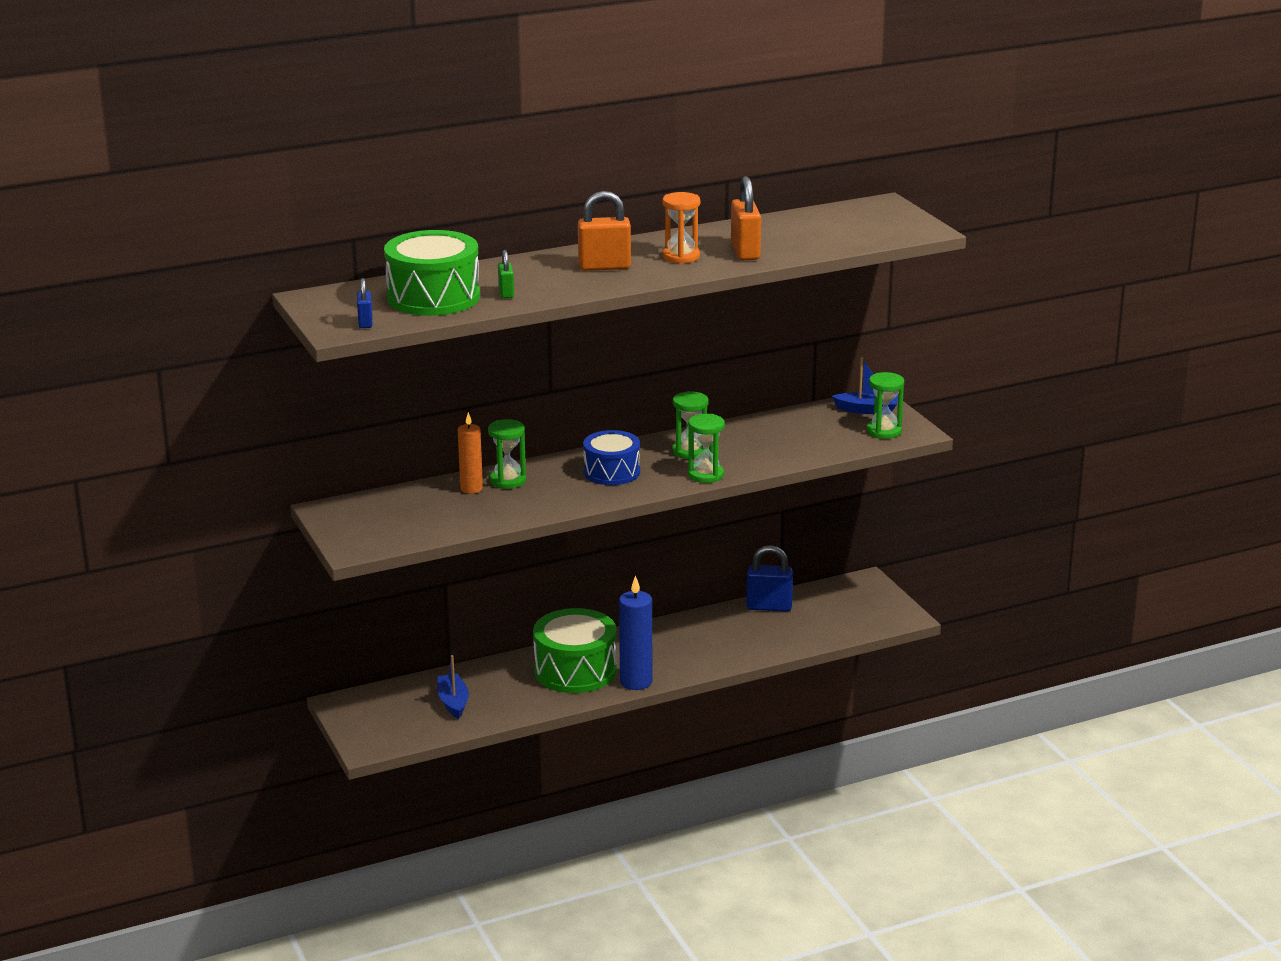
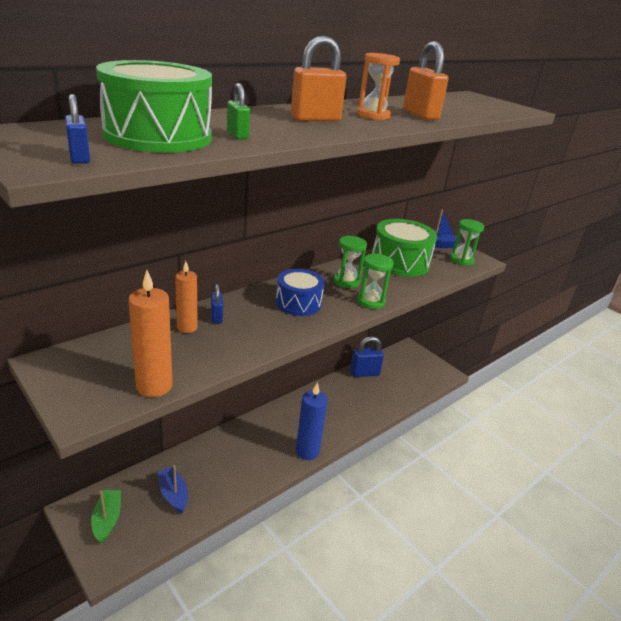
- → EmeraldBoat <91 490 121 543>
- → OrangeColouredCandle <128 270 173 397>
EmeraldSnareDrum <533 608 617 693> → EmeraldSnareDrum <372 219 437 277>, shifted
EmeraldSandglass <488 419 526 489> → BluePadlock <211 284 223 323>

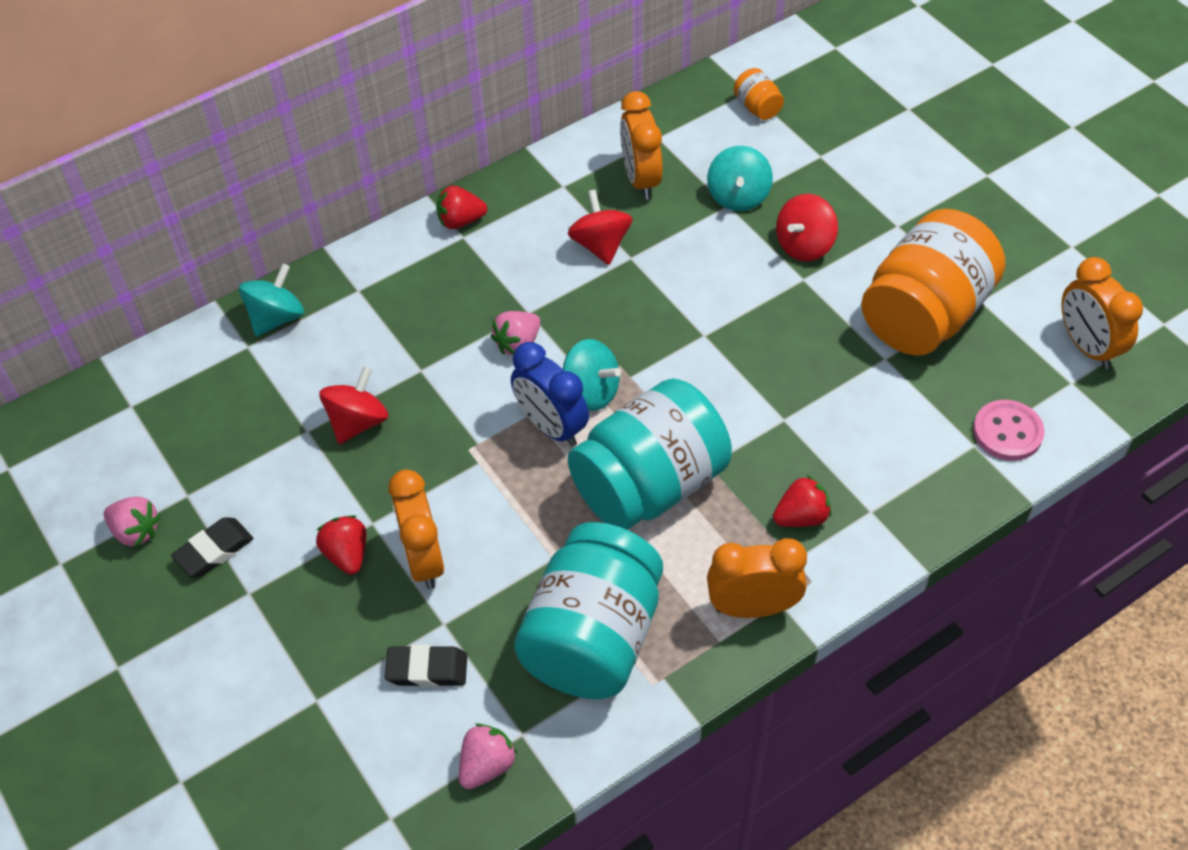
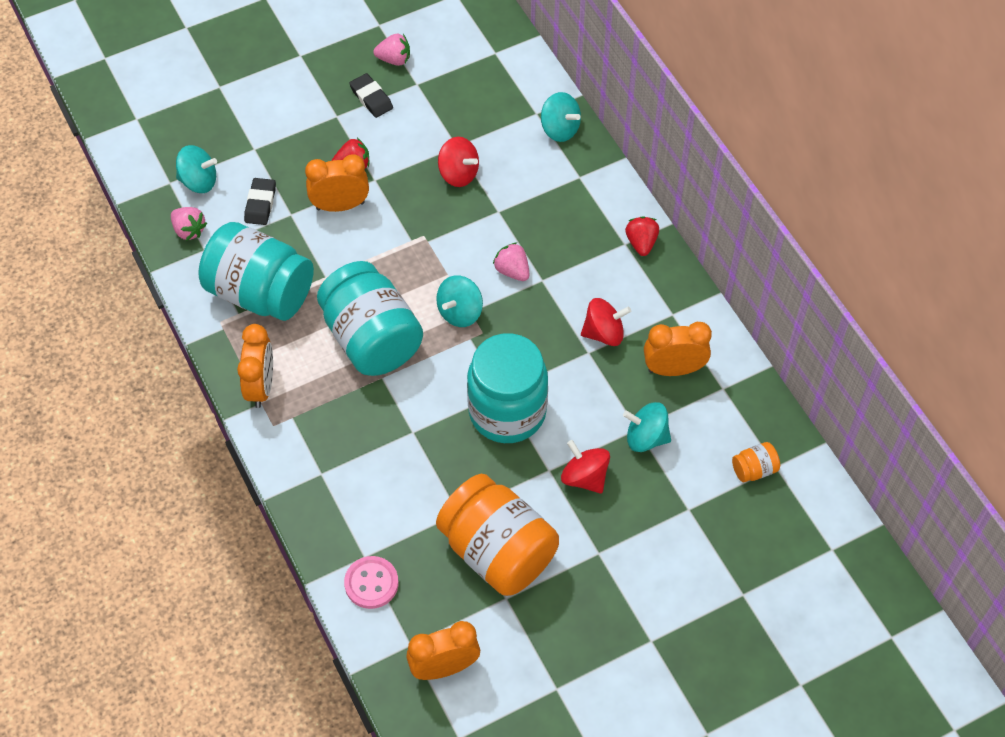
BlueBedsideClock <511 342 589 447> → -
CrimsonStrawberry <773 475 832 527> → -
- → TurquoiseToyTop <176 145 217 193>
- → TurquoisePreserveJar <467 333 548 443>
RosyStrawberry <104 496 161 547> → RosyStrawberry <373 33 410 66>, 120 degrees counterclockwise

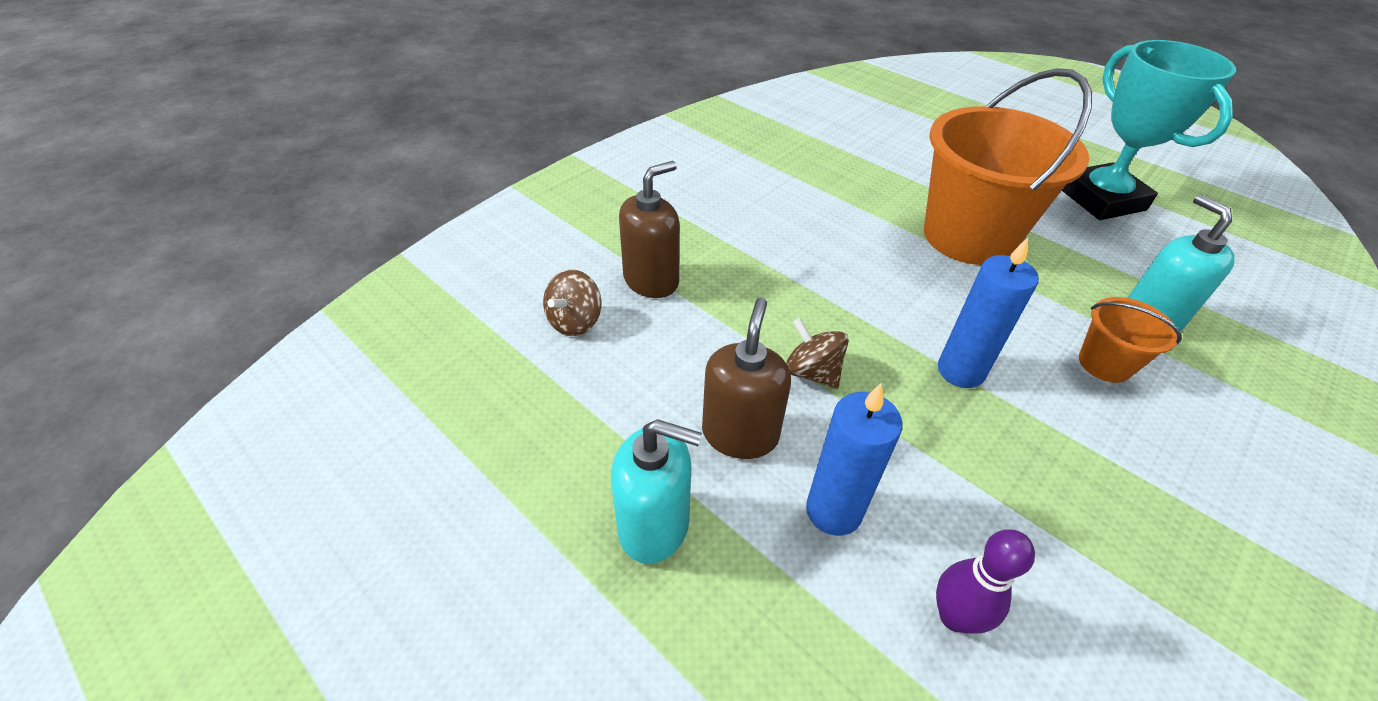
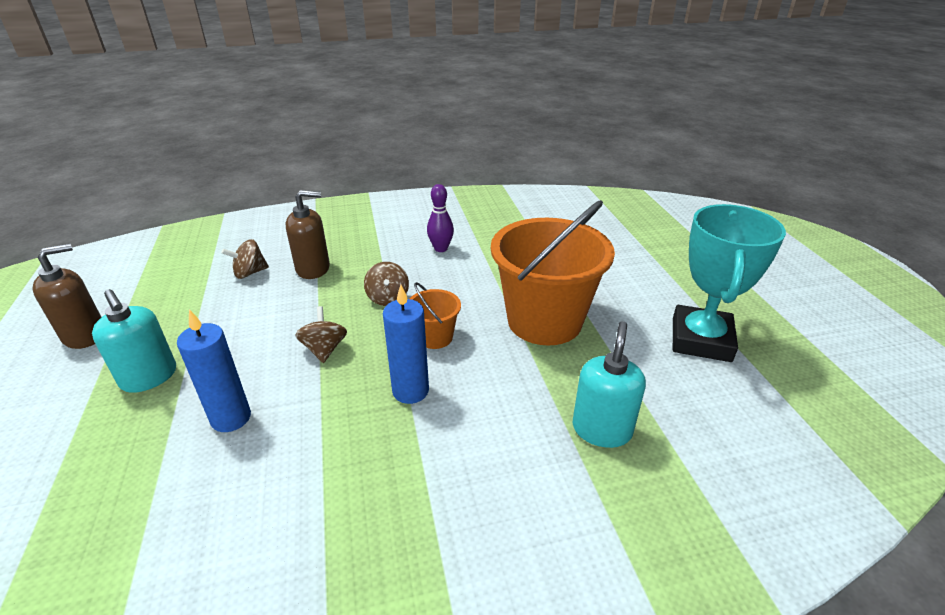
- → DarkBrownToyTop <364 262 409 306>
DarkBrownSoapDispenser <702 298 791 459> → DarkBrownSoapDispenser <33 244 101 349>, shifted
RoyalPurpleBowlingPin <936 529 1035 634> → RoyalPurpleBowlingPin <427 184 454 252>, shifted
OrangeColouredPail <1079 297 1182 383> → OrangeColouredPail <410 282 461 349>, shifted

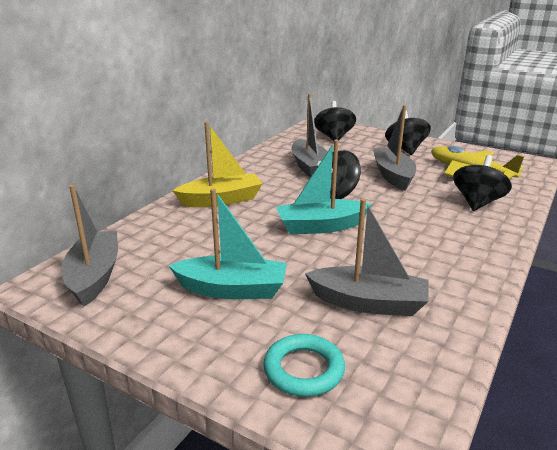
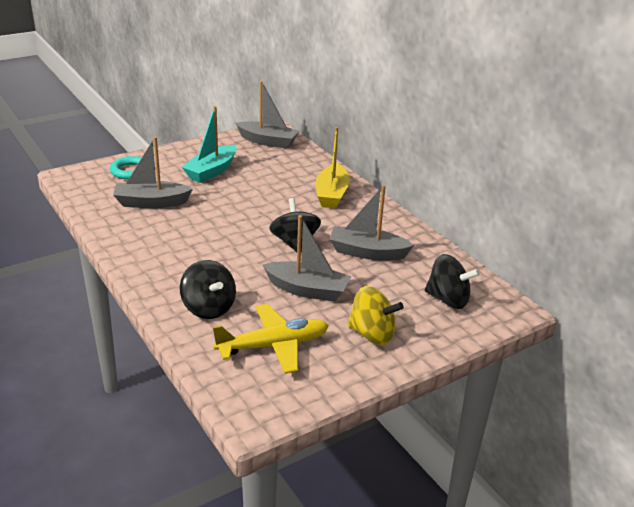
TurquoiseBoat <276 140 372 234> → -
BlackToyTop <385 111 431 155> → BrightYellowToyTop <347 286 404 345>
GreyBoat <305 198 429 316> → GreyBoat <113 137 193 208>, 45 degrees clockwise

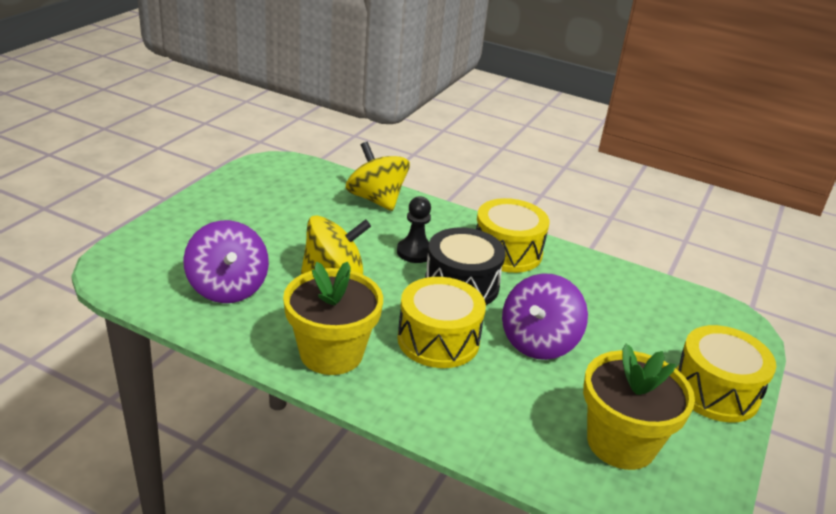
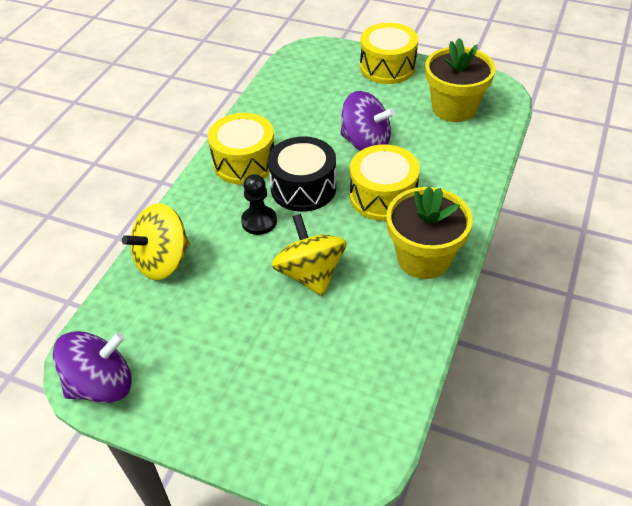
RoyalPurpleToyTop <183 220 269 303> → RoyalPurpleToyTop <52 331 132 403>, shifted

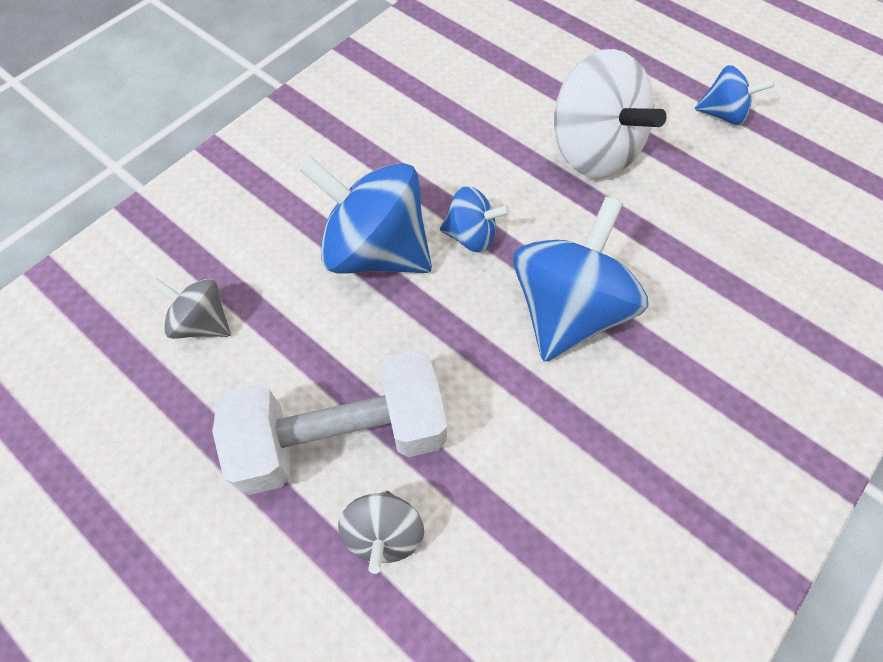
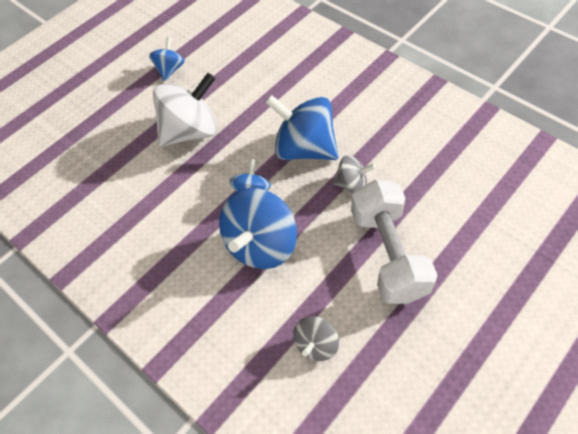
GreyToyTop <338 491 424 574> → GreyToyTop <332 155 376 193>, shifted

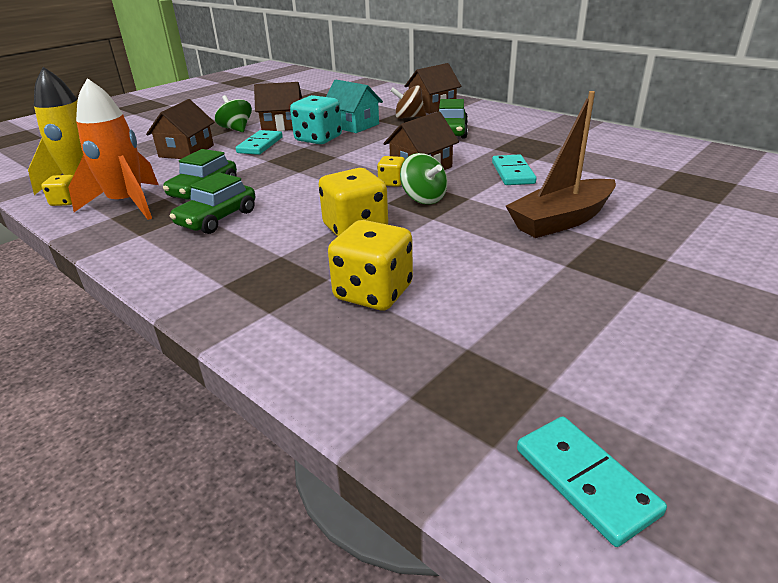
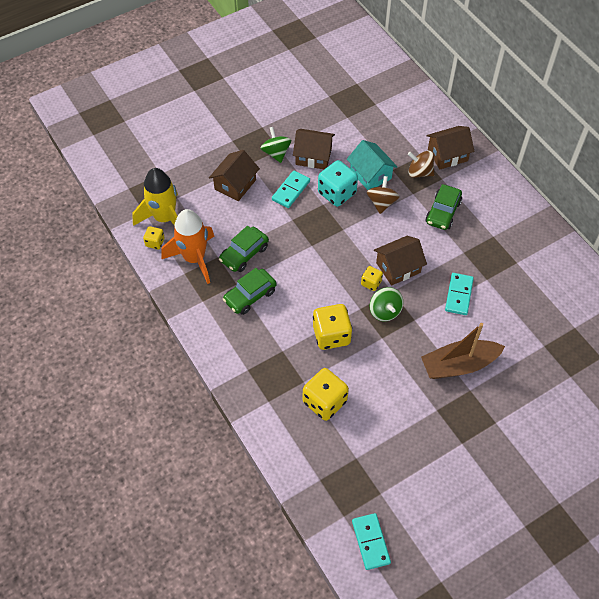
- → DarkBrownToyTop <367 176 400 214>

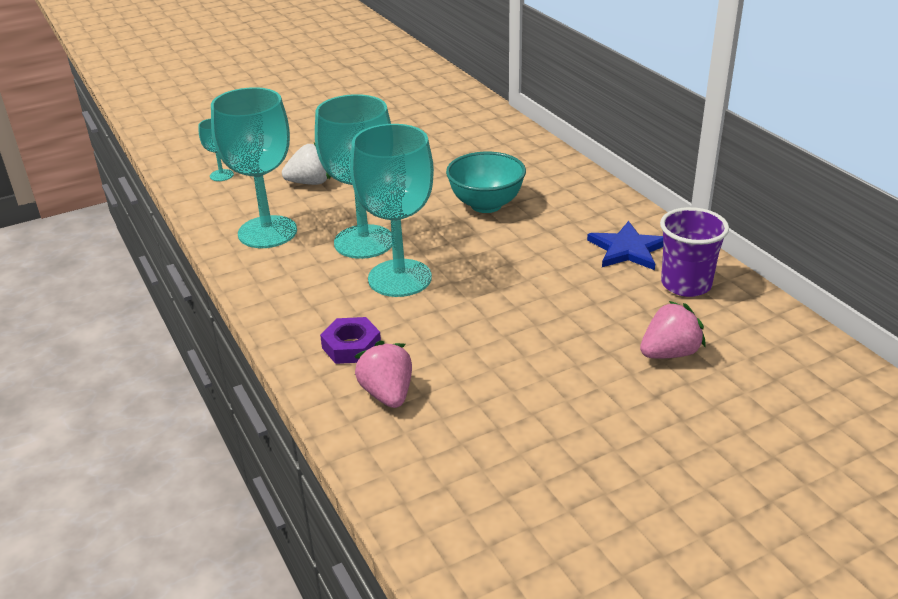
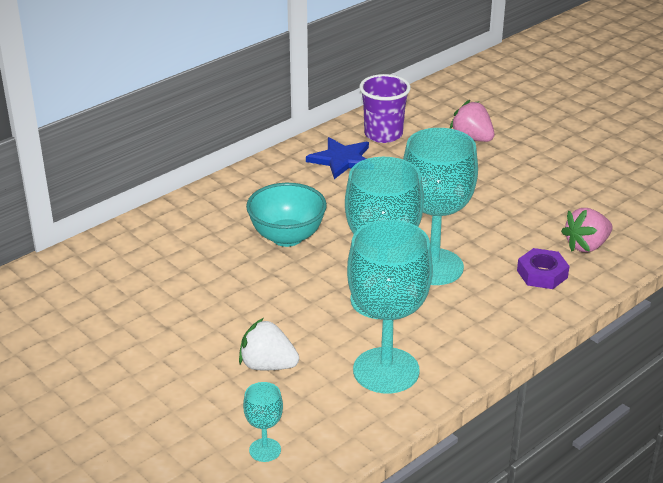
WhiteStrawberry <282 143 331 185> → WhiteStrawberry <239 318 299 370>, 45 degrees counterclockwise

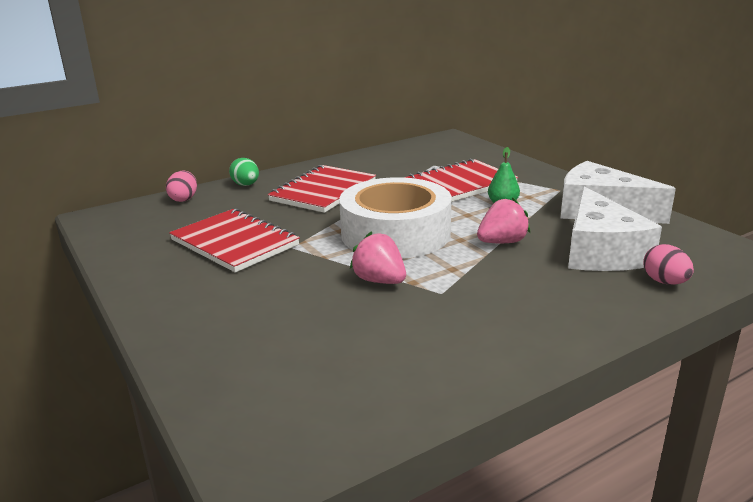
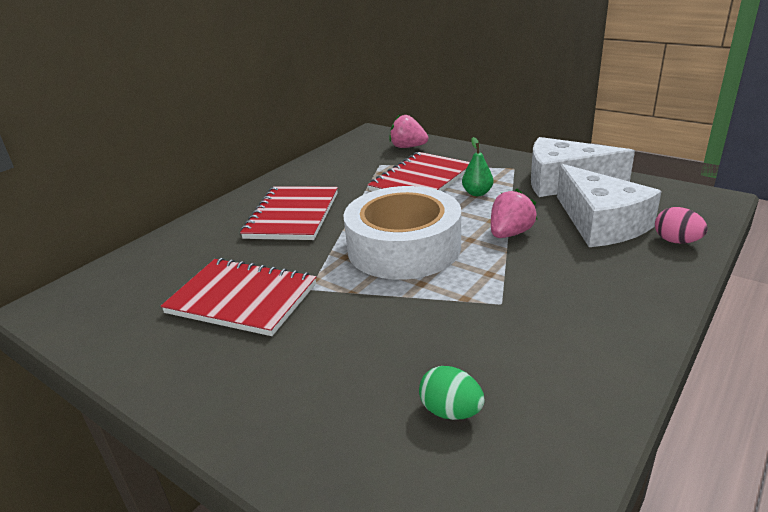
RosyEgg <166 171 197 202> → -
EmeraldEgg <229 158 259 186> → EmeraldEgg <419 366 485 420>, shifted
RosyStrawberry <350 232 406 284> → RosyStrawberry <389 114 428 148>, shifted

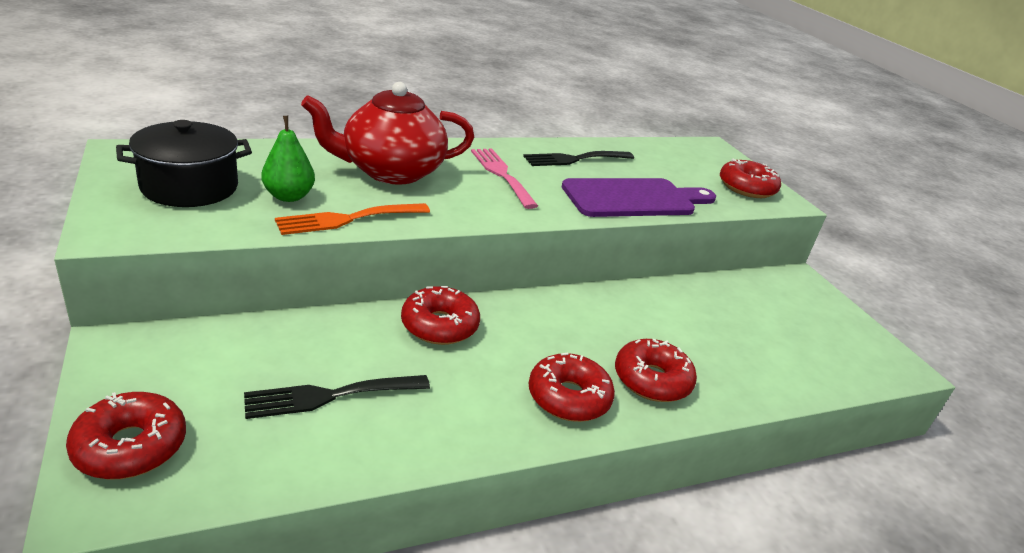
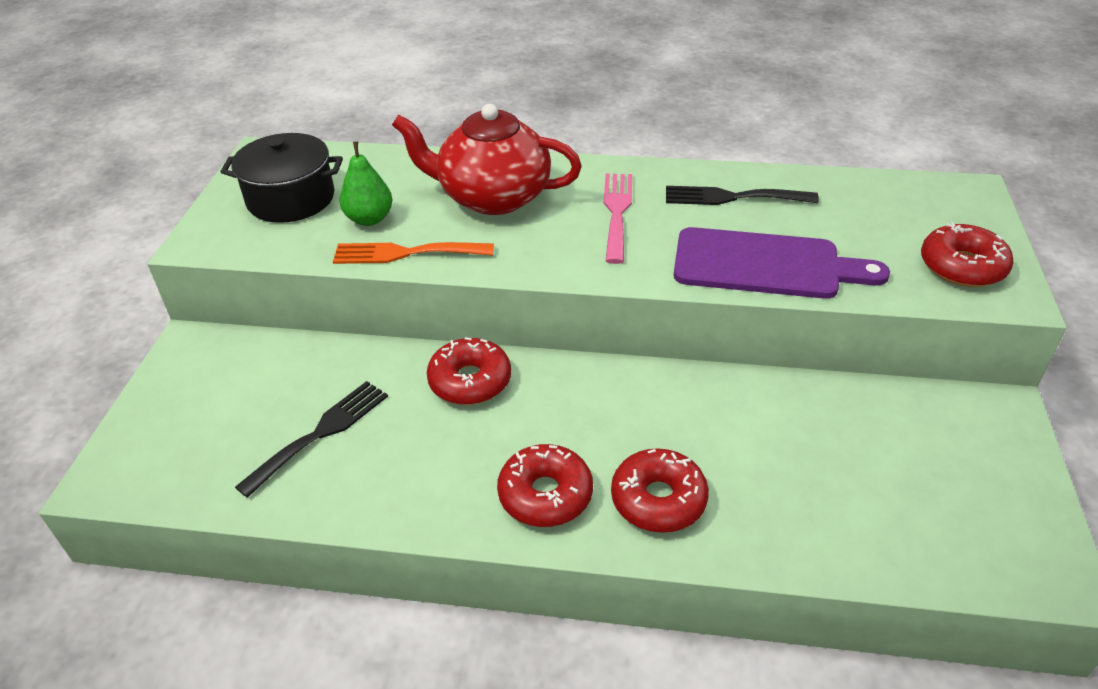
CrimsonDoughnut <66 392 186 480> → -
BlackDinnerFork <244 375 430 419> → BlackDinnerFork <235 381 388 498>, 120 degrees clockwise

